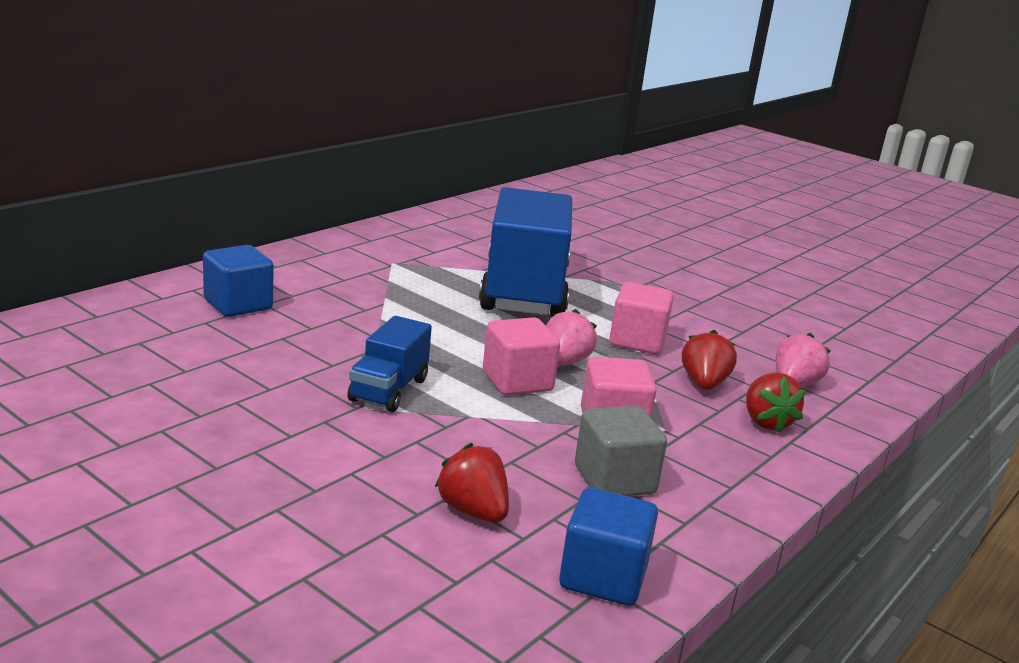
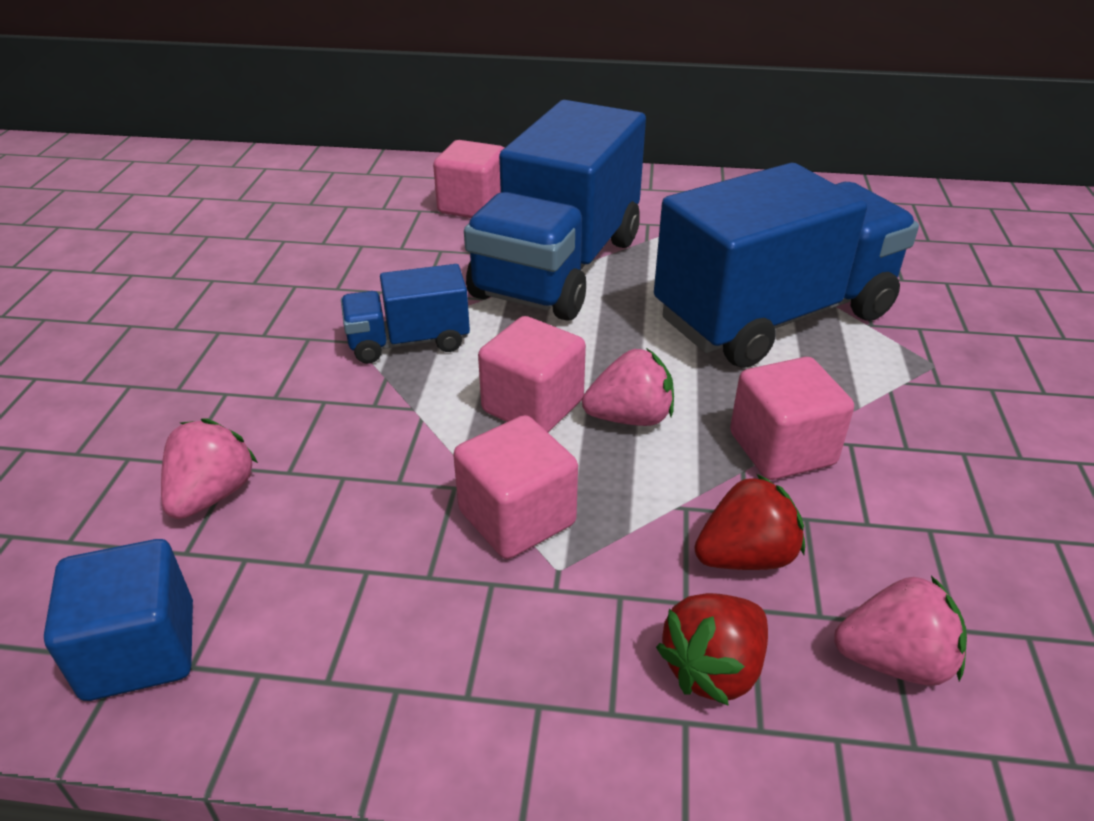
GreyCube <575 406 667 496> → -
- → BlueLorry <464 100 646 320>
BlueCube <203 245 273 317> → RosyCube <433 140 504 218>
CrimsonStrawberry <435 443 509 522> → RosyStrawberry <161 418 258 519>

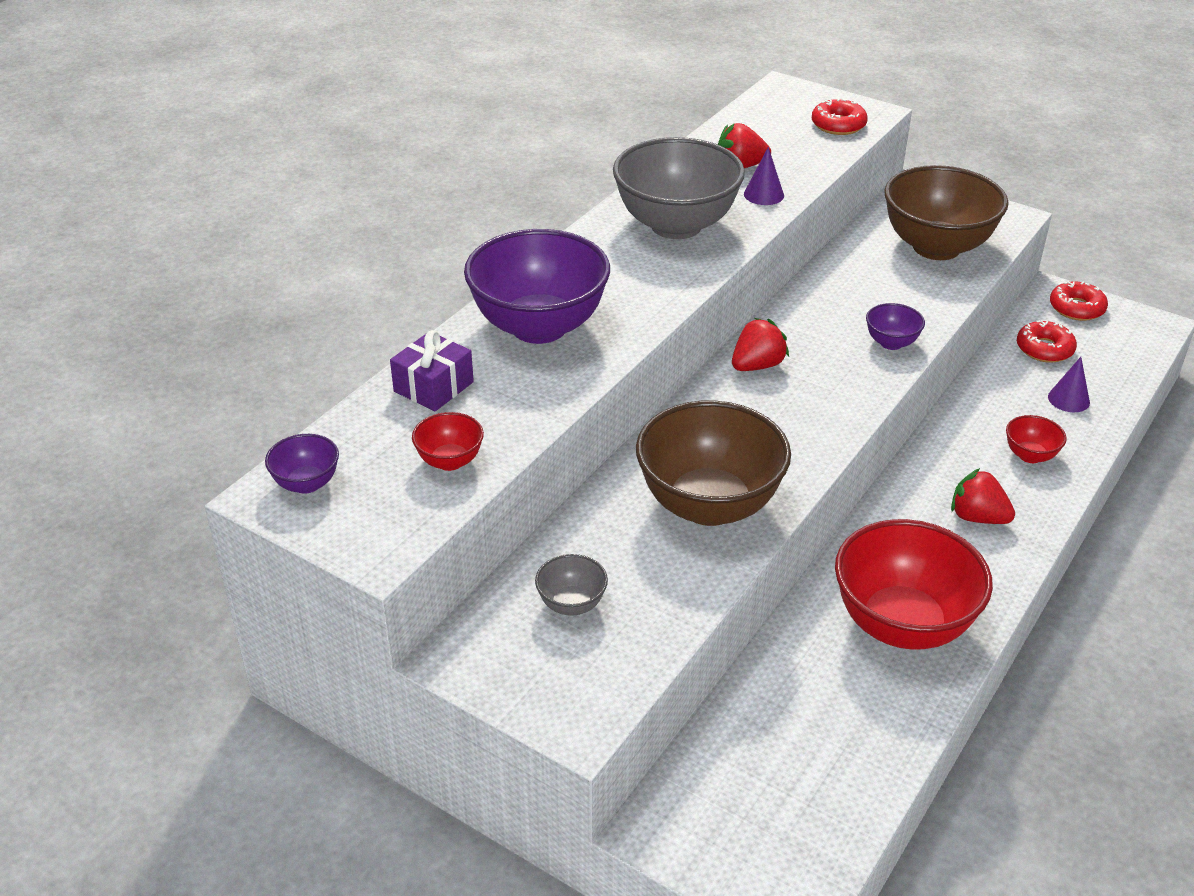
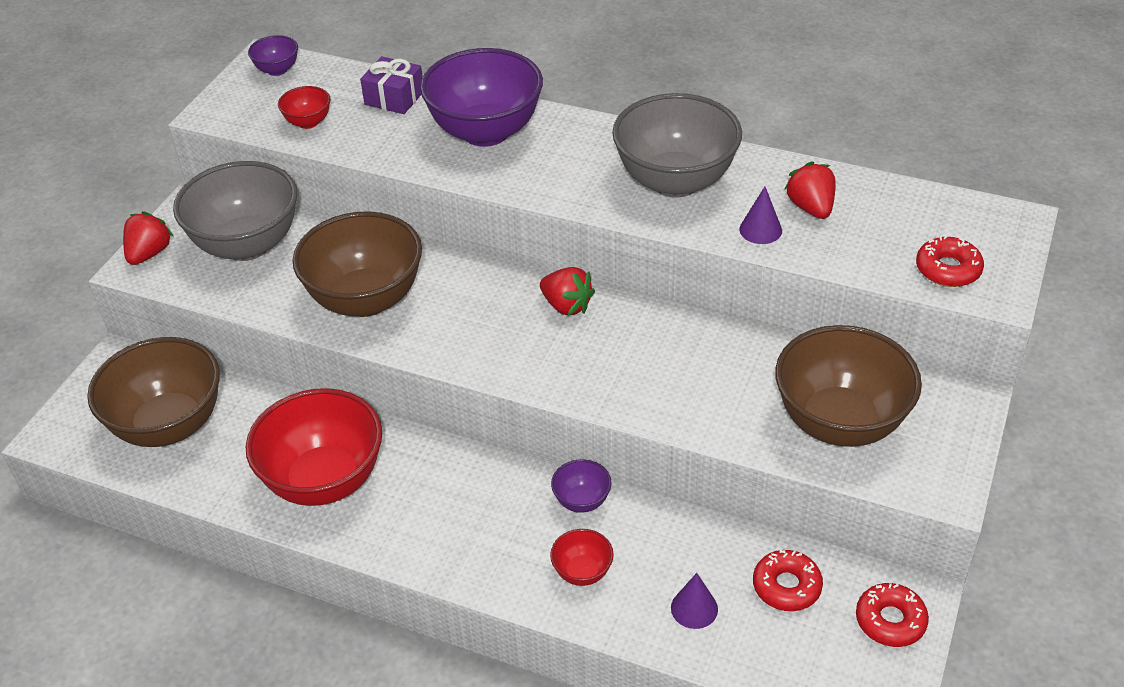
- → DarkBrownBowl <87 337 220 447>
RoyalPurpleBowl <866 303 925 350> → RoyalPurpleBowl <551 459 611 513>, shifted
CrimsonStrawberry <951 468 1015 524> → CrimsonStrawberry <123 211 174 265>, shifted
GreyBowl <535 554 608 616> → GreyBowl <173 161 297 261>, x2.26

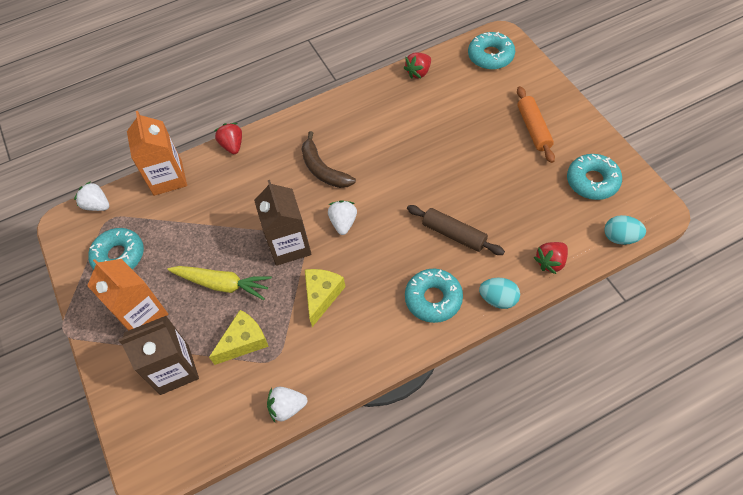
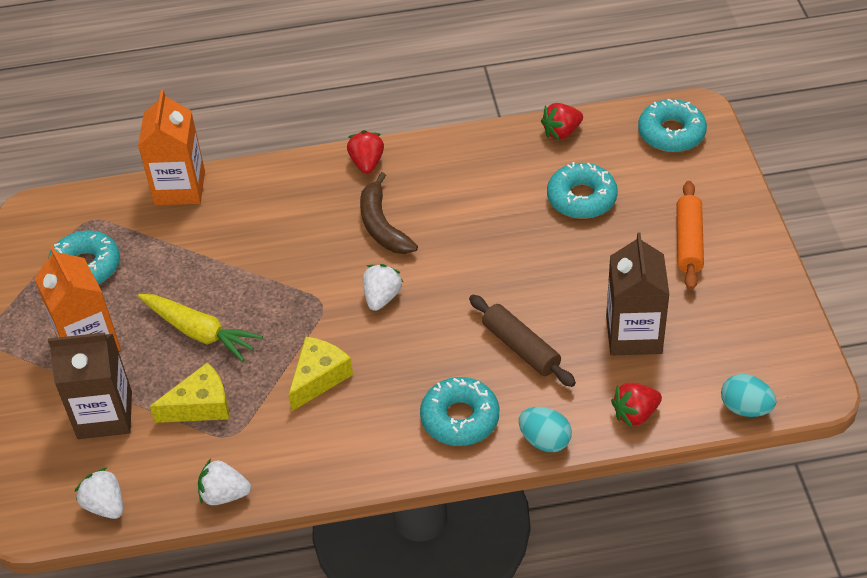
WhiteStrawberry <74 181 109 211> → WhiteStrawberry <74 468 123 519>, shifted
CrimsonStrawberry <215 123 242 154> → CrimsonStrawberry <347 130 384 174>, shifted
DarkBrownJuiceCarton <254 180 312 266> → DarkBrownJuiceCarton <606 233 670 355>, shifted
TurquoiseDoughnut <567 154 622 200> → TurquoiseDoughnut <547 162 618 219>, shifted

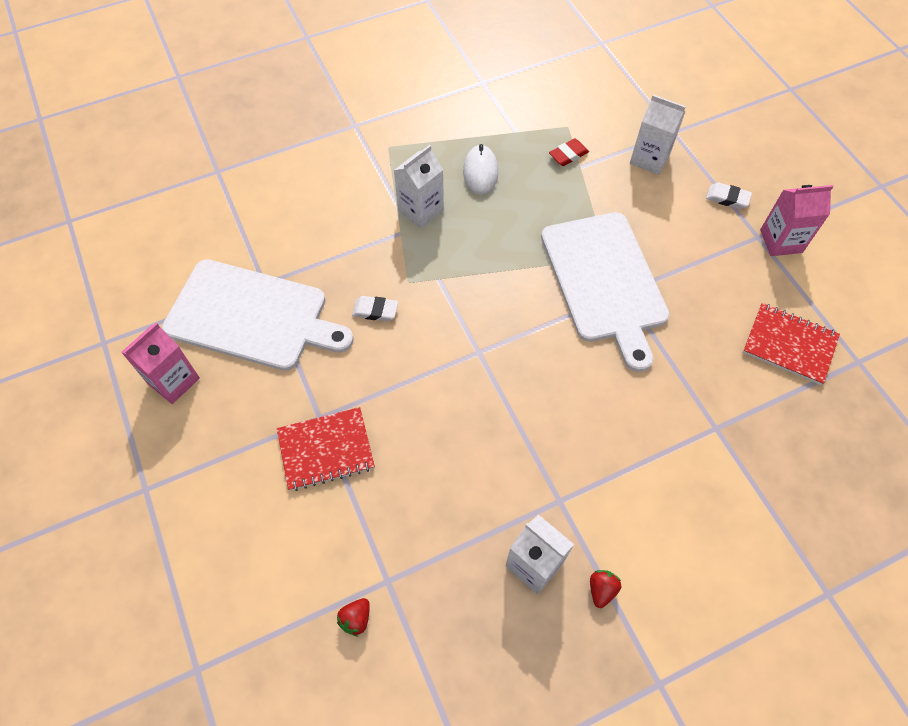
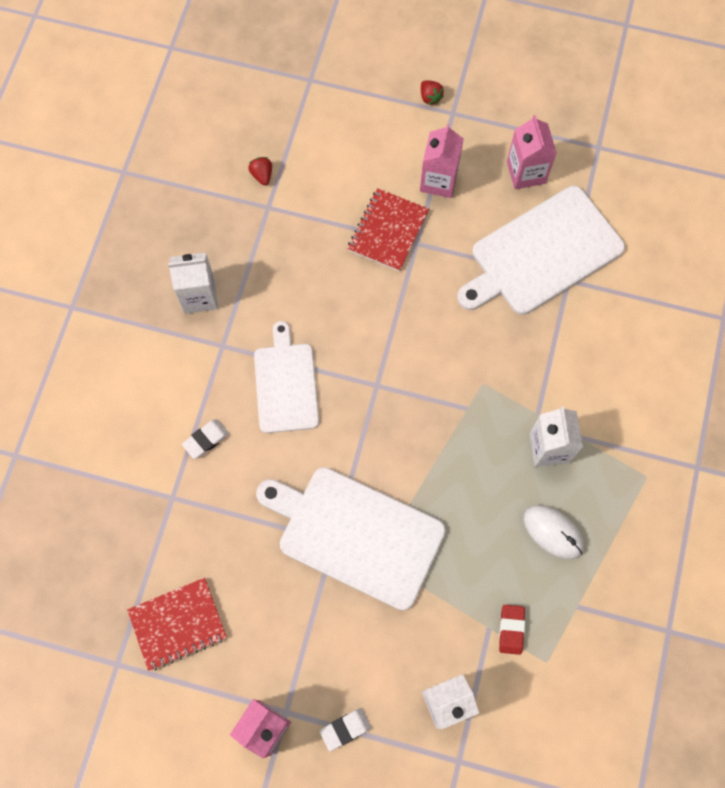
- → WhiteBreadBoard <254 321 319 433>
- → RosyJuiceCarton <420 124 464 198>
WhiteEraser <352 296 398 321> → WhiteEraser <182 419 229 459>, shifted
CrimsonStrawberry <590 570 621 608> → CrimsonStrawberry <421 80 444 105>, shifted

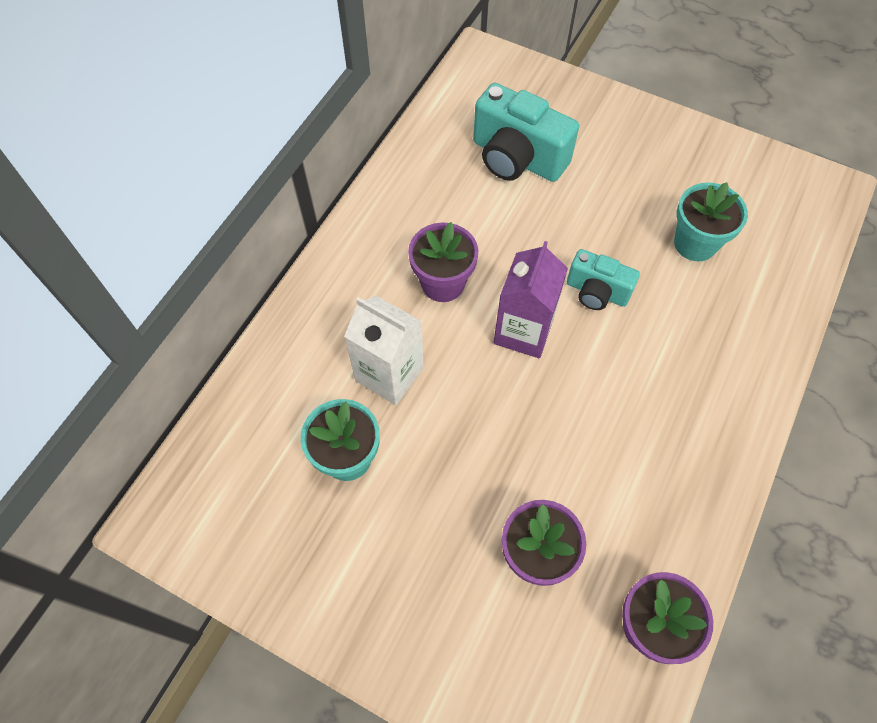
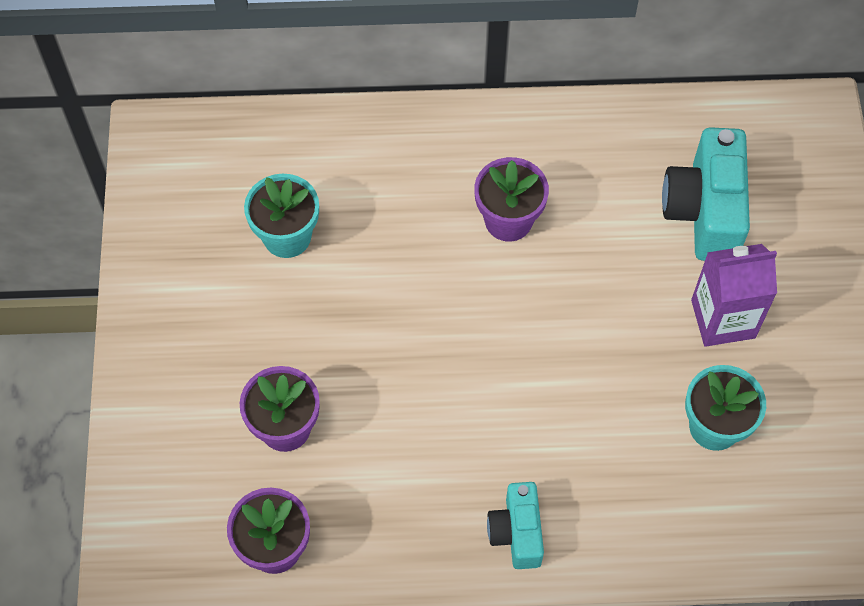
WhiteJuiceCarton <344 296 424 405> → -
RoyalPurpleJuiceCarton <494 241 568 358> → RoyalPurpleJuiceCarton <691 244 777 347>, shifted
TurquoisePhotoCamera <567 249 640 310> → TurquoisePhotoCamera <487 482 544 569>, shifted

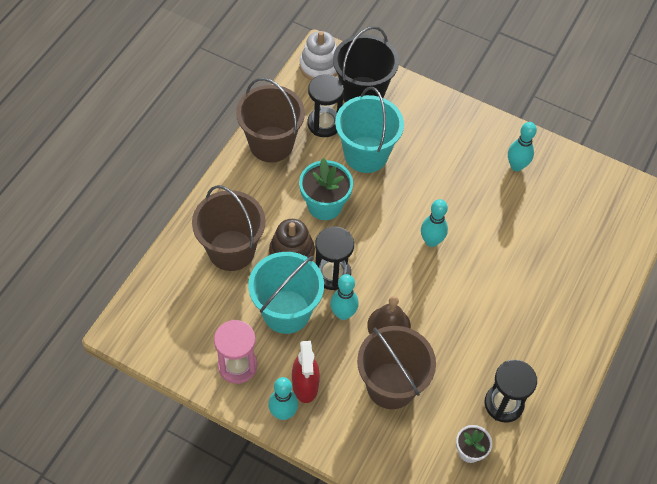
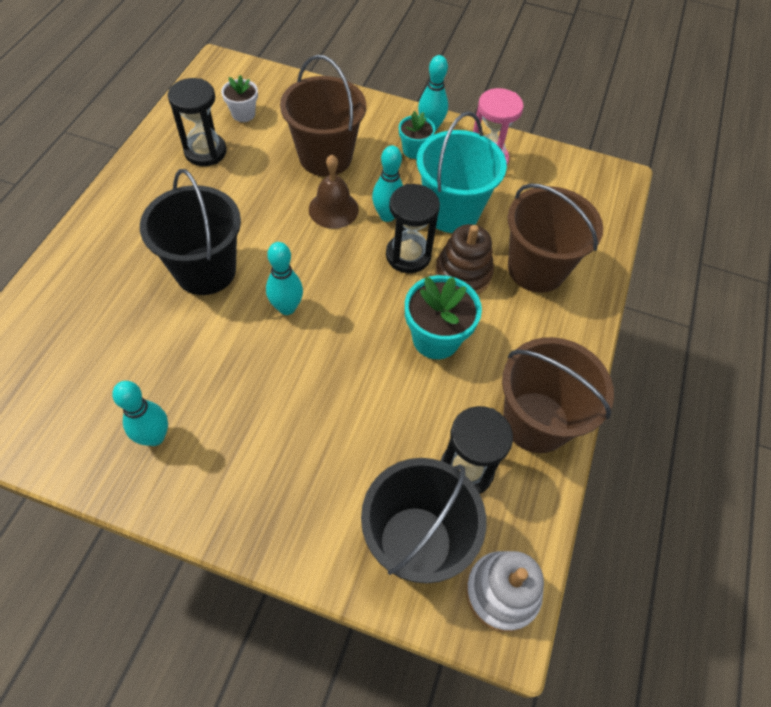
TurquoisePail <335 87 404 173> → -
- → BlackPail <140 169 241 295>
CrimsonSprayer <292 341 320 403> → TurquoiseFlowerPot <399 111 435 159>

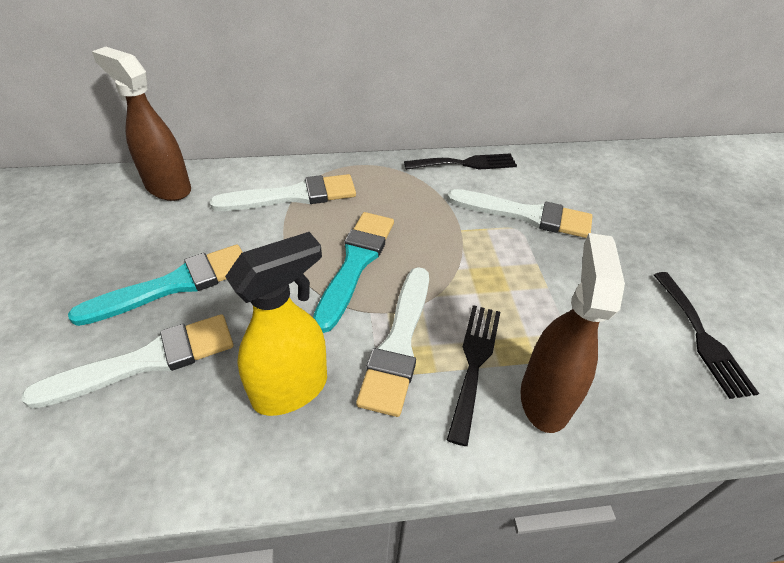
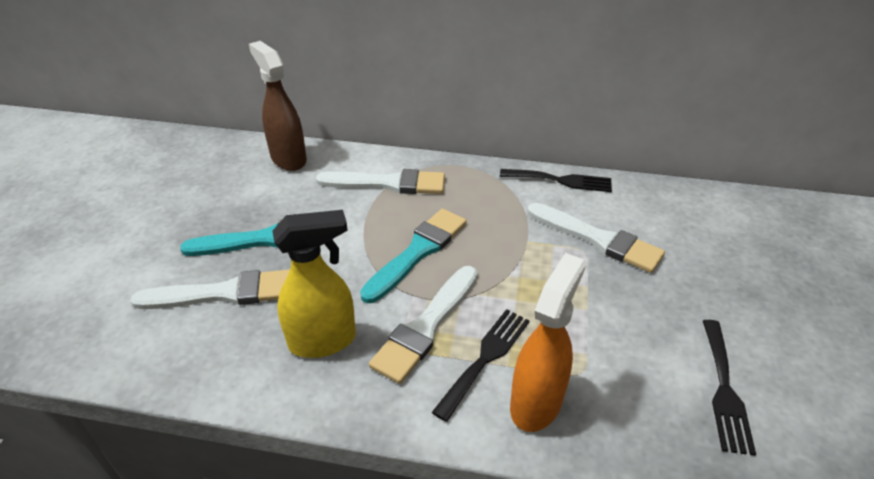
DarkBrownSprayer <520 233 625 433> → OrangeColouredSprayer <510 253 586 432>

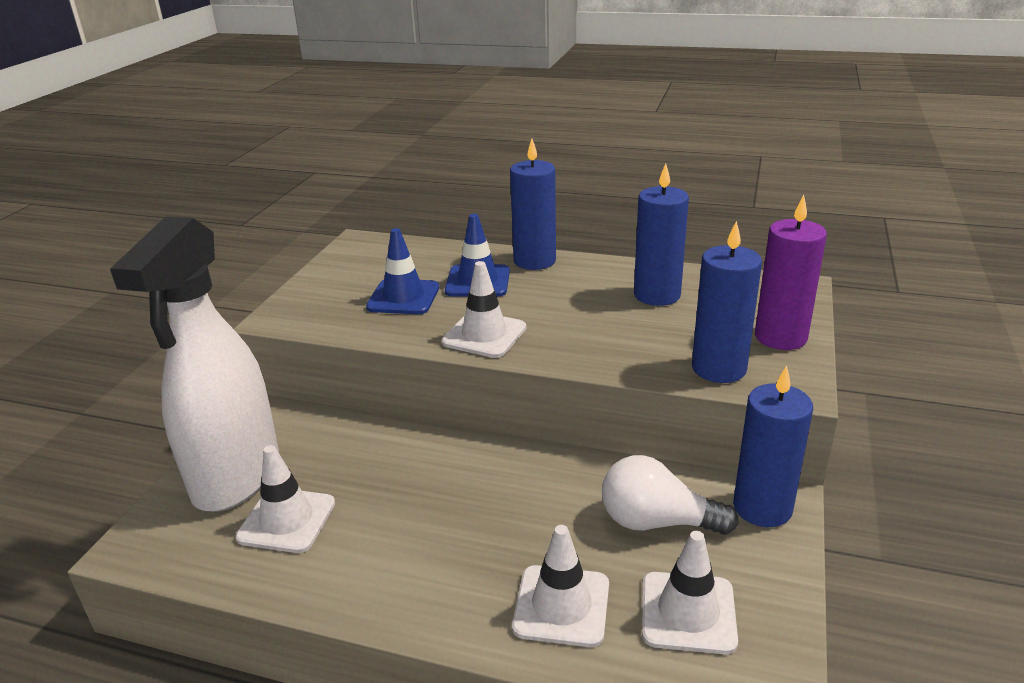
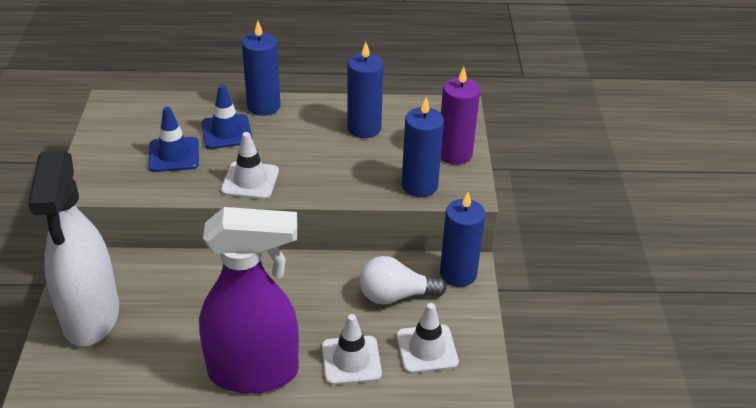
WhiteRoadCone <236 445 335 553> → -
- → RoyalPurpleSprayer <199 207 299 394>

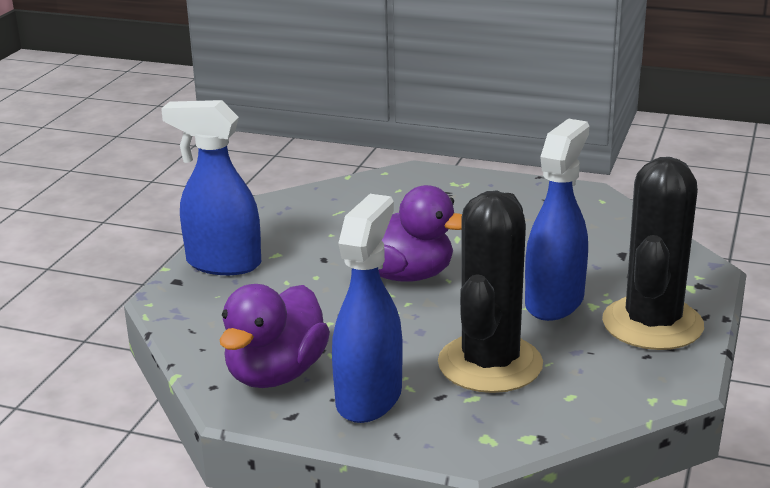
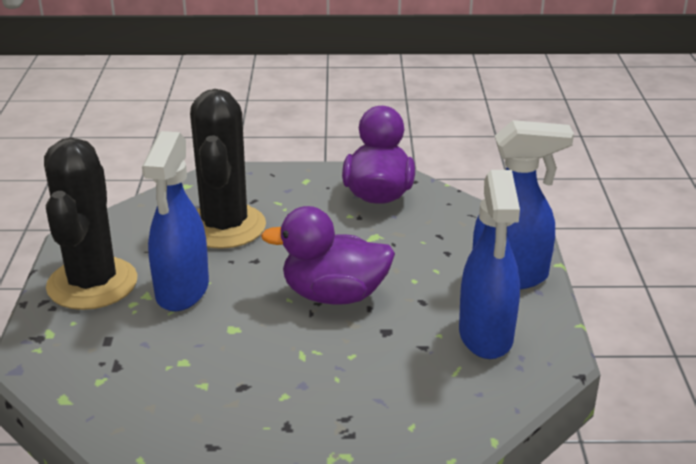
BlueSprayer <332 194 403 423> → BlueSprayer <459 170 520 359>, shifted

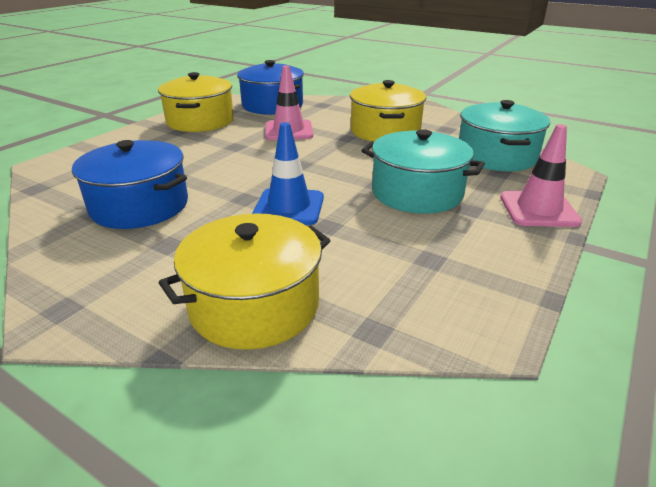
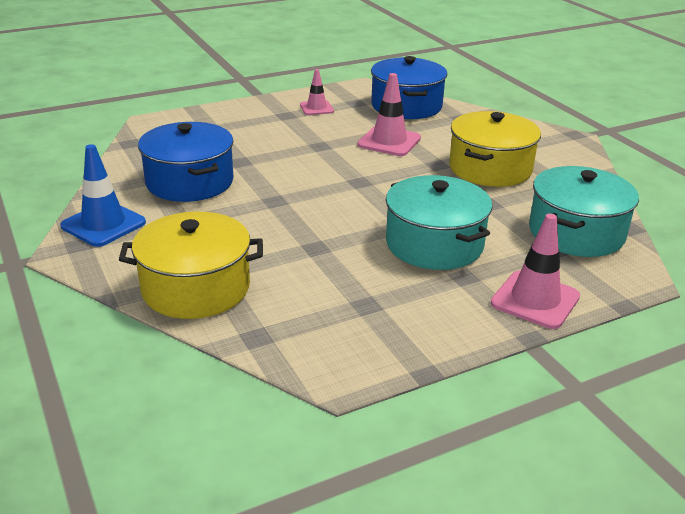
BlueRoadCone <252 122 324 225> → BlueRoadCone <60 144 146 247>, shifted
BrightYellowStockpot <158 72 234 132> → RosyRoadCone <300 69 334 115>

